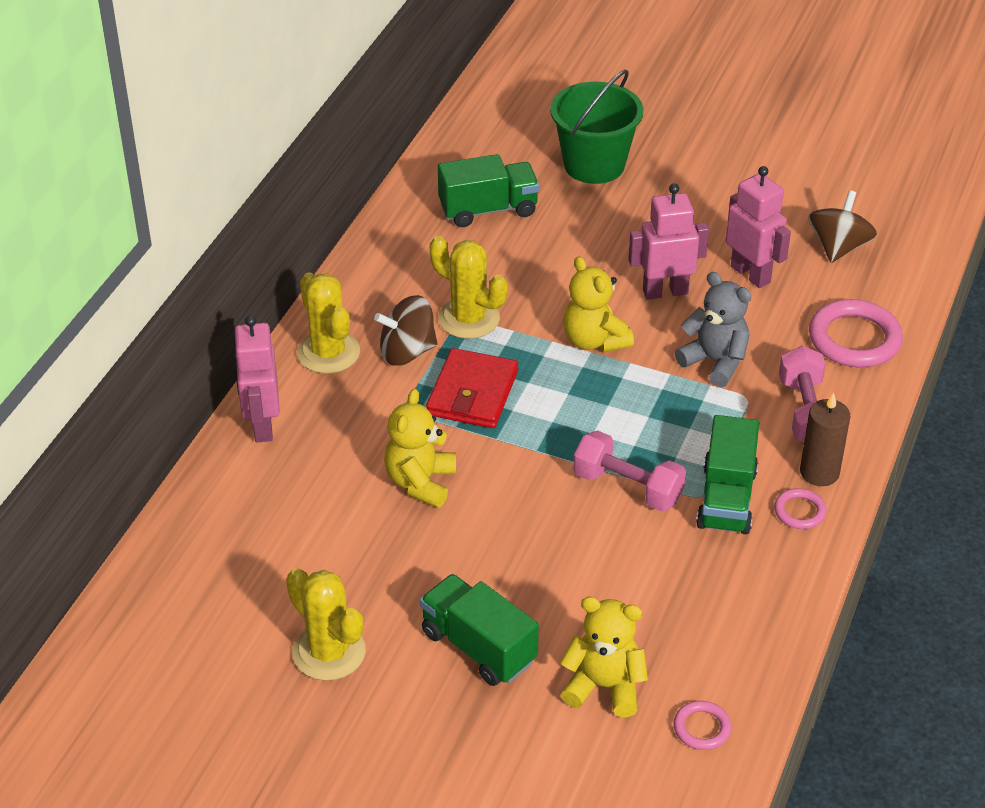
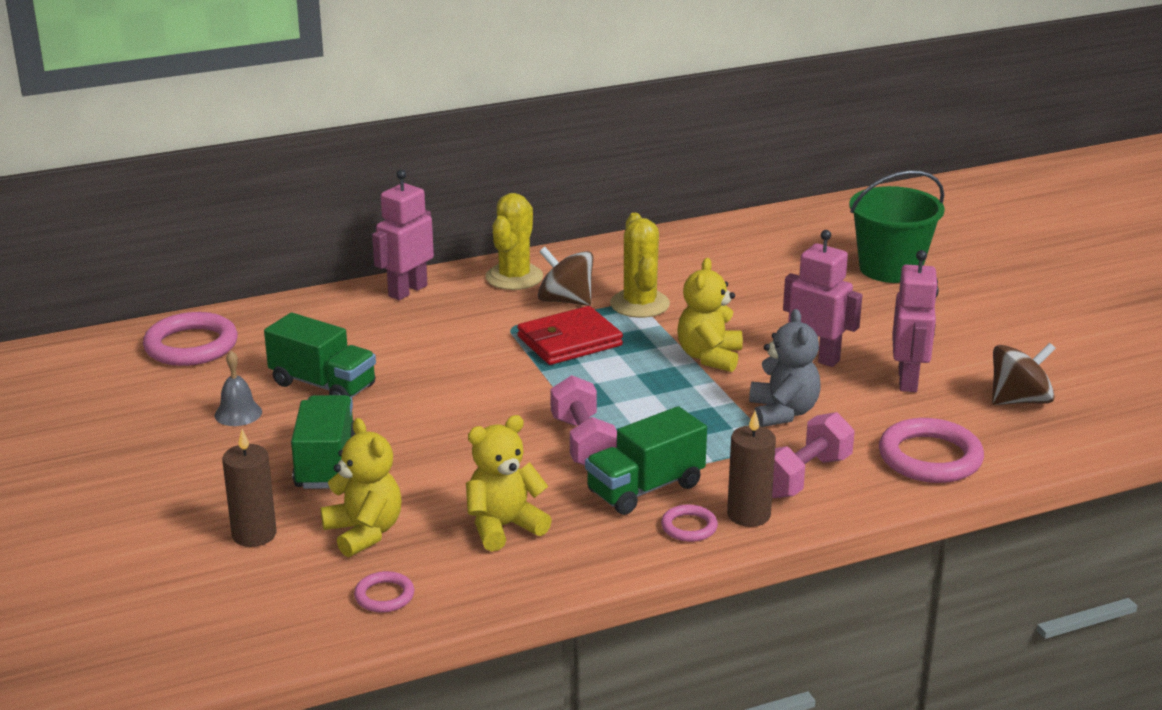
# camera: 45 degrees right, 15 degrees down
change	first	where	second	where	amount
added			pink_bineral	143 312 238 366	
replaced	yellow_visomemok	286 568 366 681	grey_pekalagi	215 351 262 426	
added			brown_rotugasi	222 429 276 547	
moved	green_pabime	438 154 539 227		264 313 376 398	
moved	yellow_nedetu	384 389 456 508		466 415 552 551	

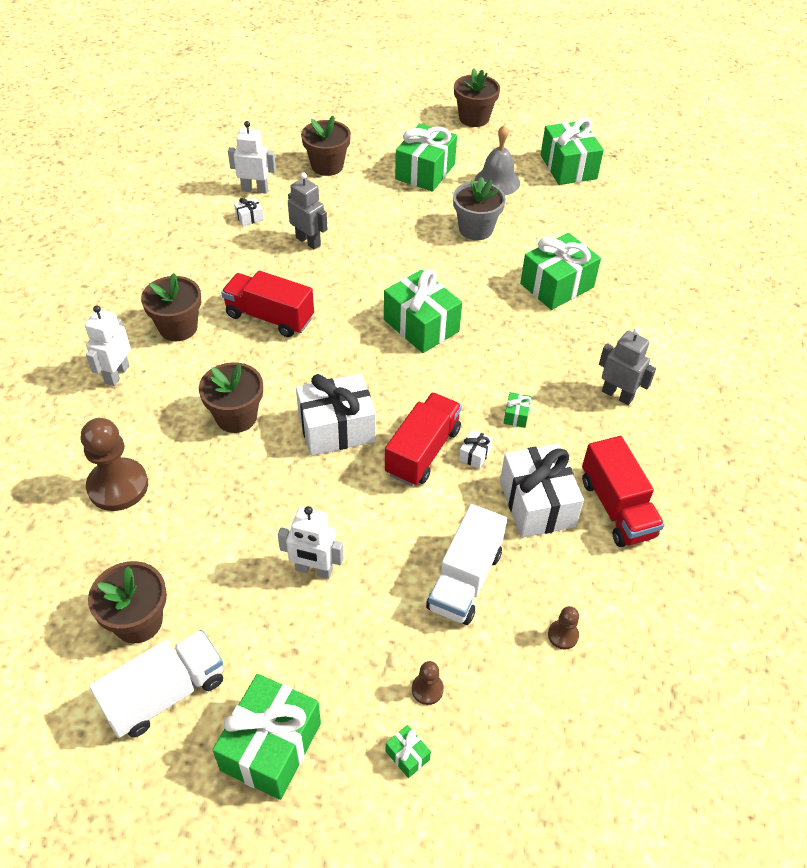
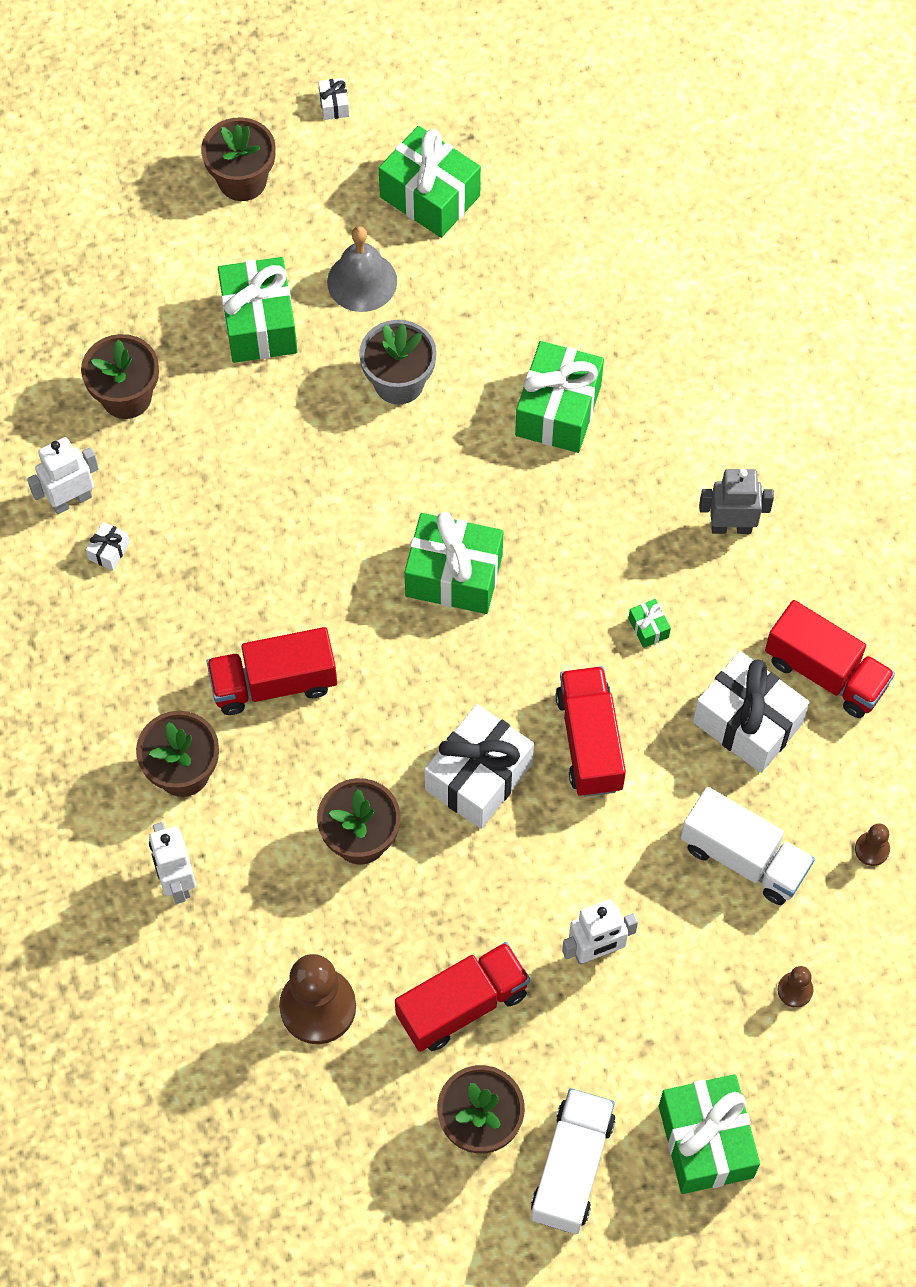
# camera: 35 degrees left, 15 degrees up
change	first	where	second	where	amount
moved	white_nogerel	459 430 493 469		318 78 350 120	
added			red_pabime	395 942 530 1052	
turned	white_pabime	426 504 507 625		680 787 815 905	45 degrees counterclockwise
removed	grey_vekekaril	288 172 327 249			
removed	green_nogerel	386 725 431 778			

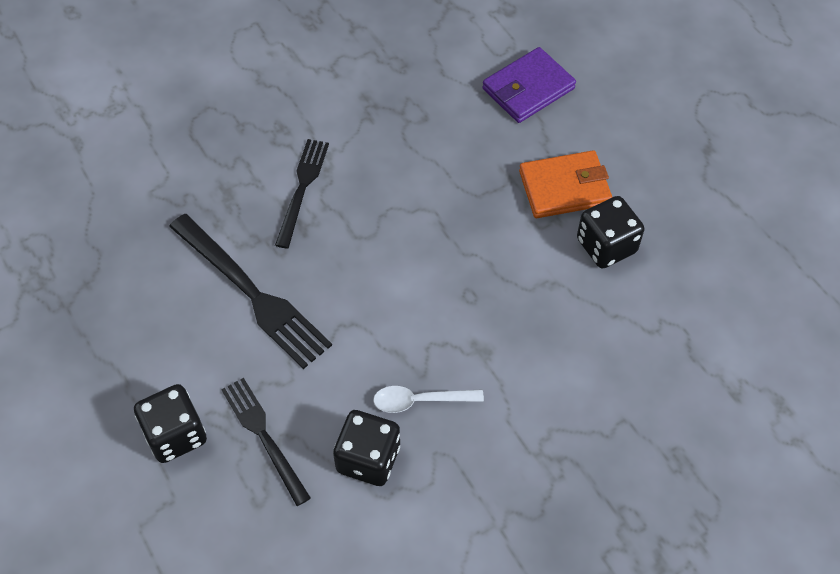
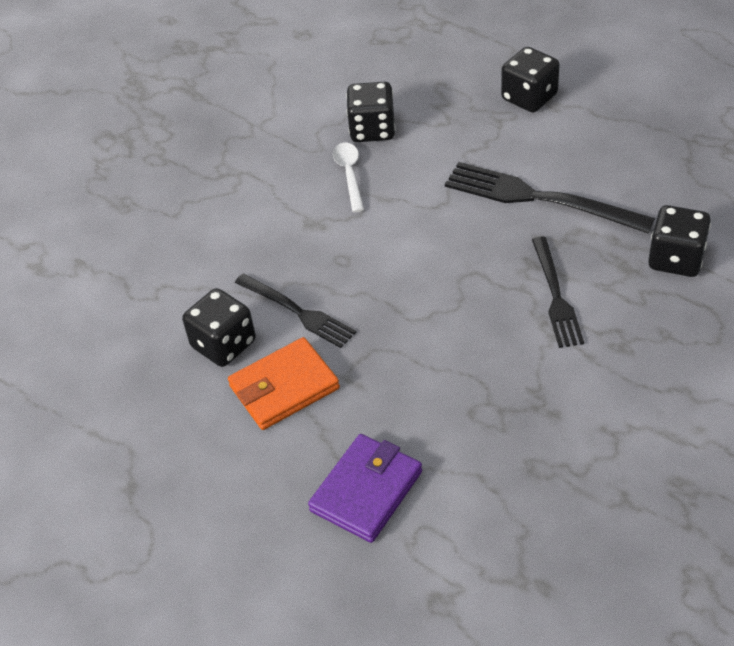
# camera: 165 degrees right, 10 degrees down
change	first	where	second	where	amount
moved	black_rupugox	221 378 311 506		235 274 356 348	
turned	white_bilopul	373 386 484 413		333 143 364 213	75 degrees counterclockwise
added			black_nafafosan	648 205 711 277	

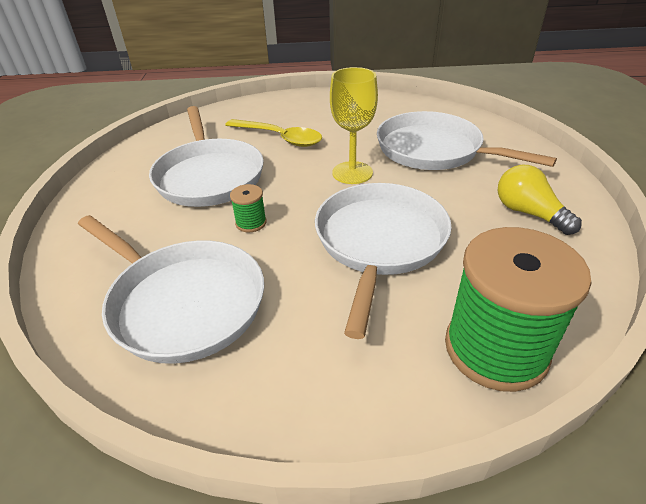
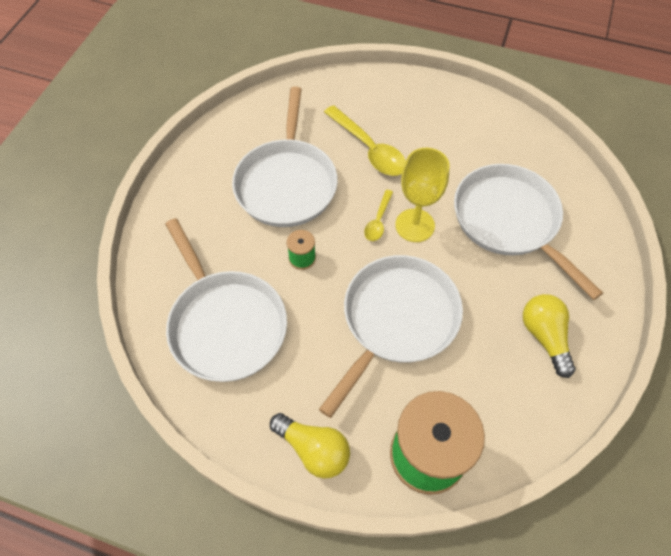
# camera: 20 degrees right, 20 degrees up
change	first	where	second	where	amount
added			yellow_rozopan	270 413 350 478	
added			yellow_bilopul	364 190 393 241	

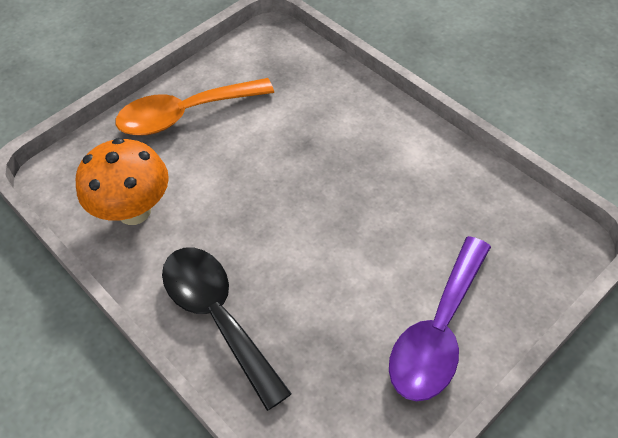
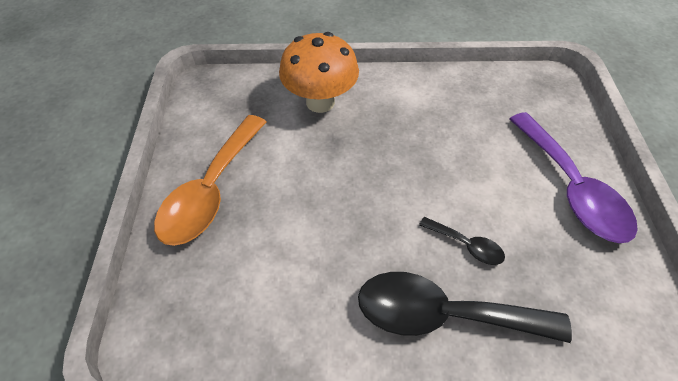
# camera: 50 degrees left, 0 degrees up
change	first	where	second	where	amount
moved	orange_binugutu	76 138 169 225		279 32 359 113	
added			black_bilopul	419 217 505 265	

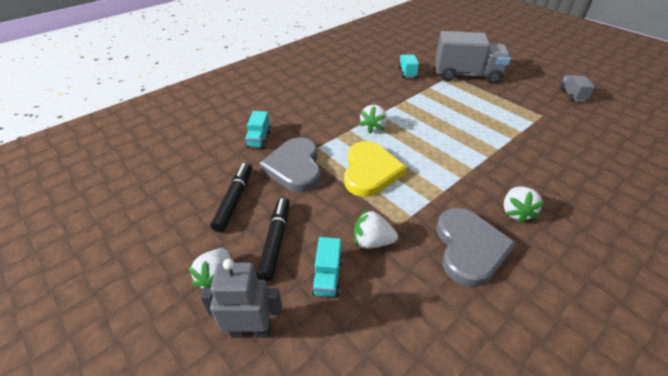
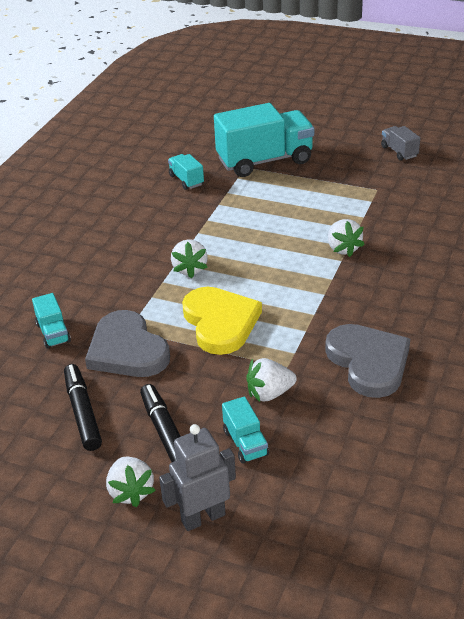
# camera: 25 degrees left, 5 degrees down
change	first	where	second	where	amount
recoloured	grey_pabime	436 31 511 84	turquoise_pabime	214 103 314 177	
moved	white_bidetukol	504 186 545 224		328 219 365 257	

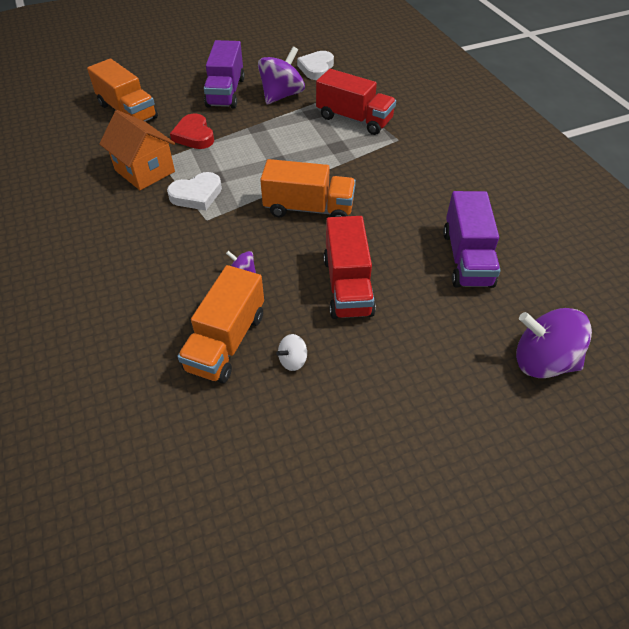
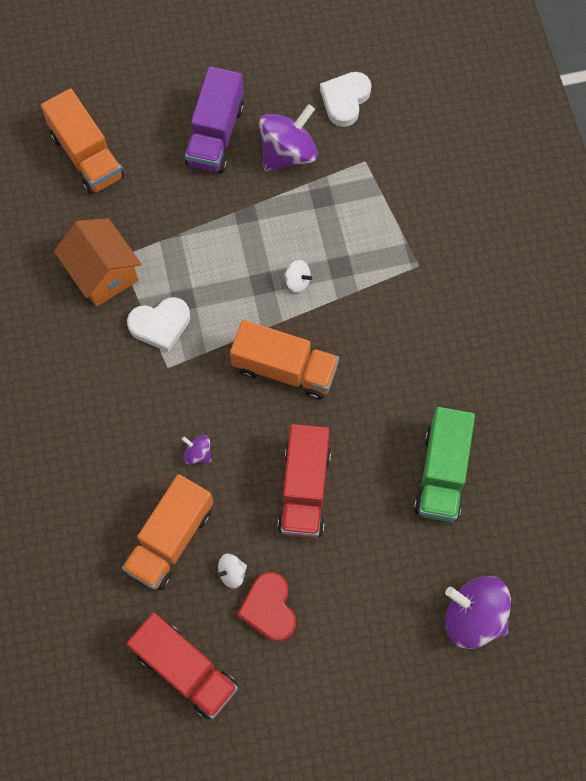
# camera: 10 degrees right, 20 degrees up
change	first	where	second	where	amount
moved	red_pabime	316 69 396 135		126 613 238 720	
moved	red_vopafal	170 113 214 149		237 572 296 641	
added			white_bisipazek	284 260 312 293	
recoloured	purple_pabime	443 191 501 288	green_pabime	414 407 475 522	

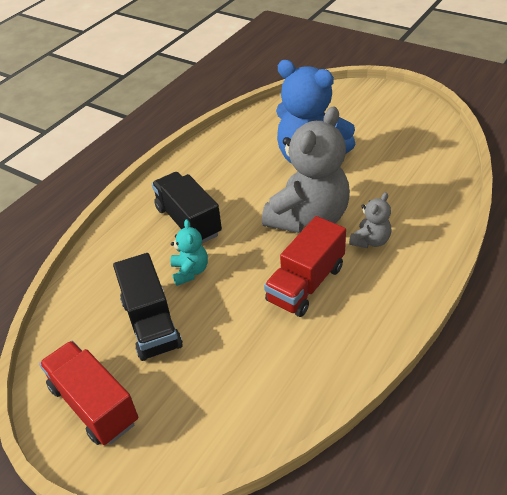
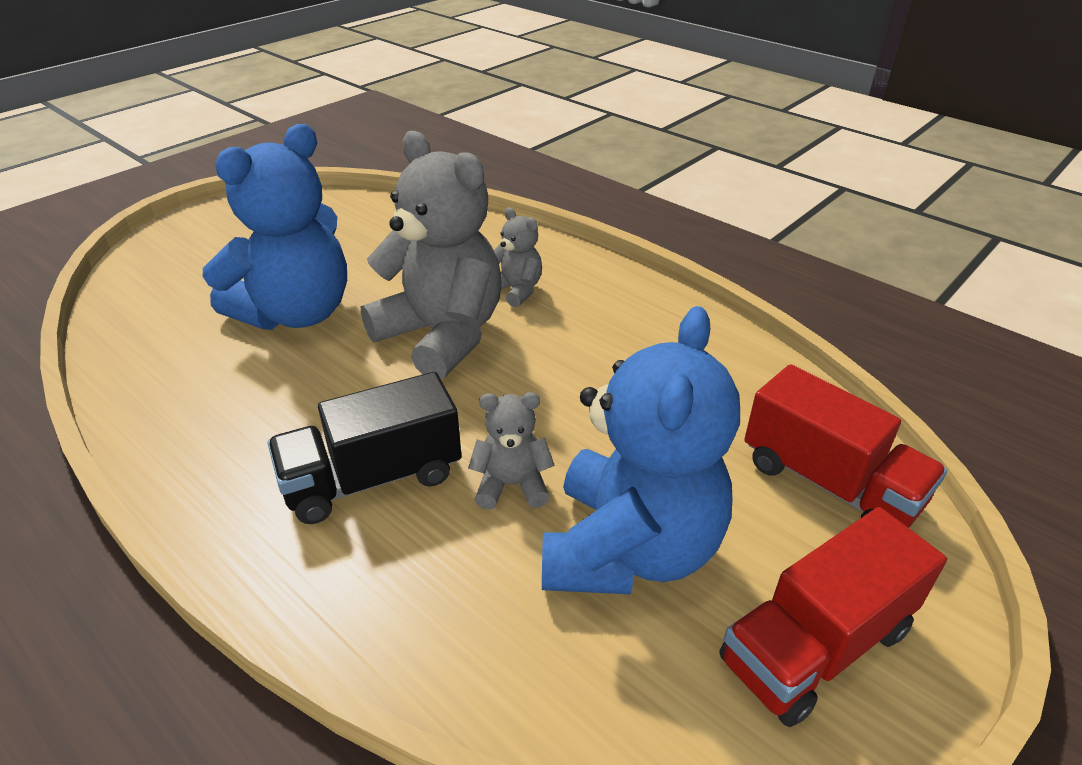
# camera: 85 degrees left, 5 degrees down
change	first	where	second	where	amount
recoloured	turquoise_nedetu	171 219 208 286	grey_nedetu	468 392 555 510	
replaced	black_pabime	113 253 183 361	blue_nedetu	542 306 740 594	
moved	red_pabime	264 216 346 317		744 364 947 528	

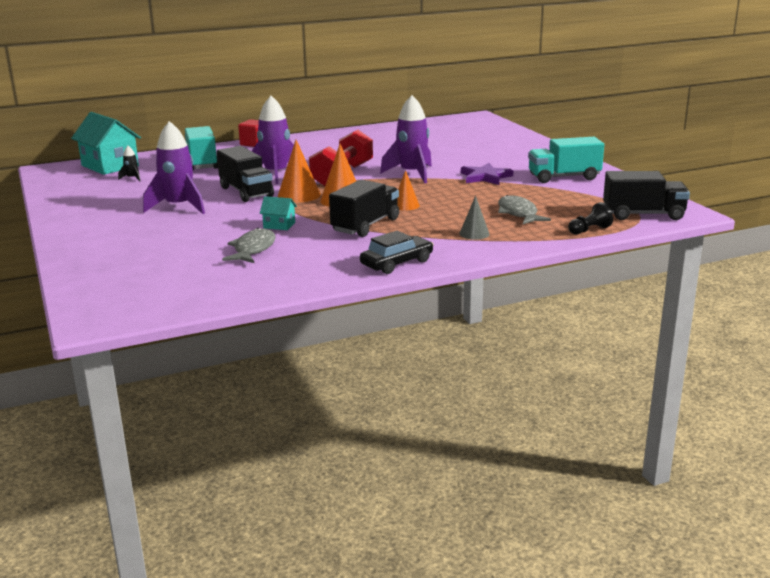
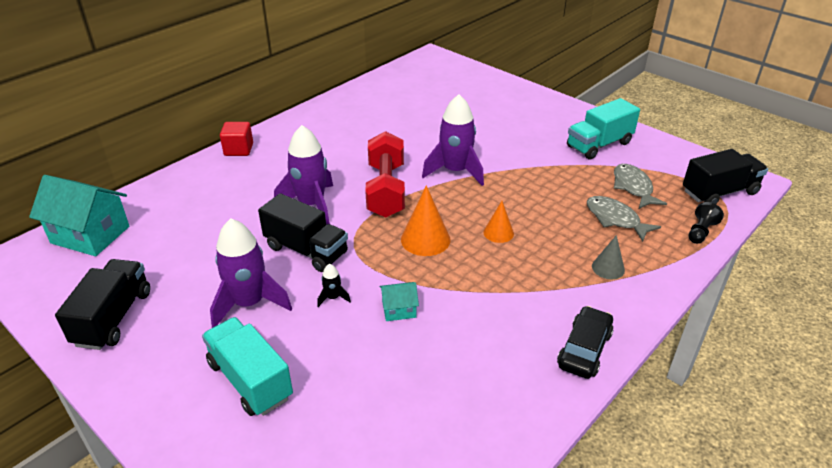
# camera: 25 degrees left, 15 degrees up
change	first	where	second	where	amount
moved	black_pabime	329 180 399 237		55 259 150 350	
moved	turquoise_pabime	185 126 218 170		202 317 293 416	
moved	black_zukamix	118 146 141 181		317 264 351 307	
moved	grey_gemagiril	222 228 275 263		614 164 667 209	
removed	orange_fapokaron	278 140 321 203			
removed	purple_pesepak	461 163 513 185			

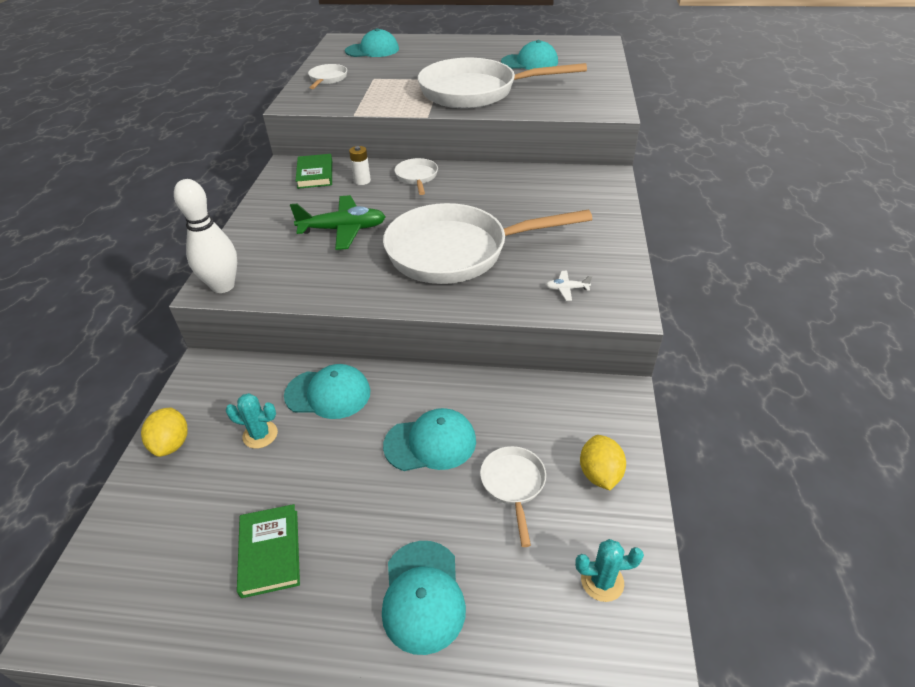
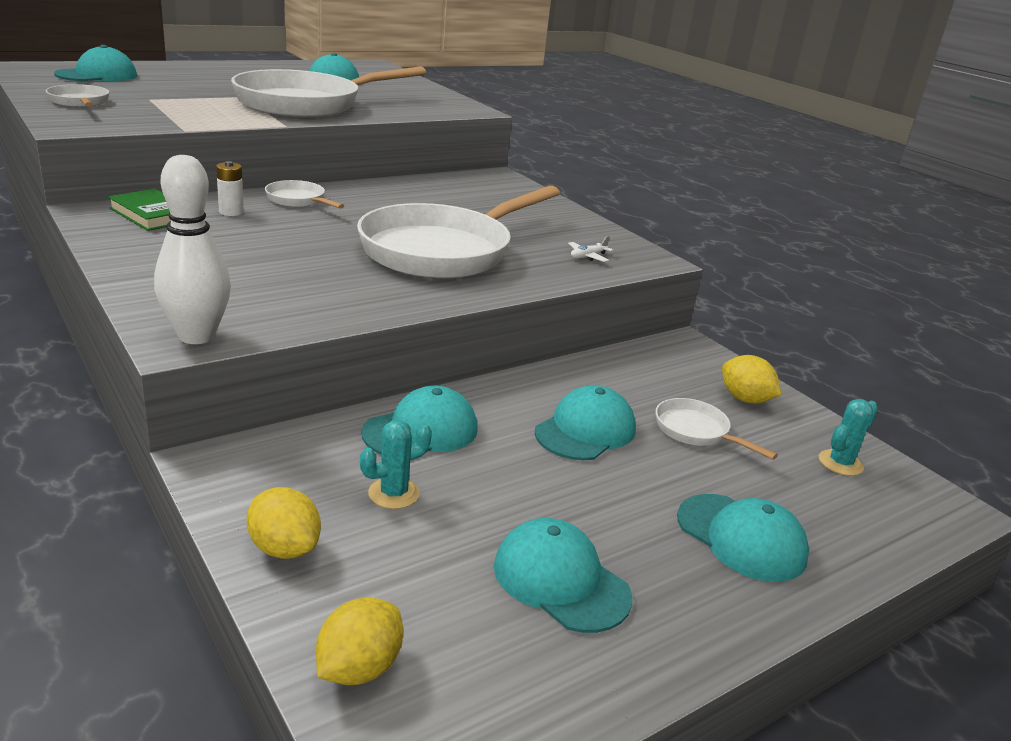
# camera: 45 degrees left, 15 degrees down
change	first	where	second	where	amount
added			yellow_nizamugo	316 597 403 685	
replaced	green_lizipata	237 504 300 598	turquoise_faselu	494 518 632 633	
removed	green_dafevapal	290 195 386 250			

